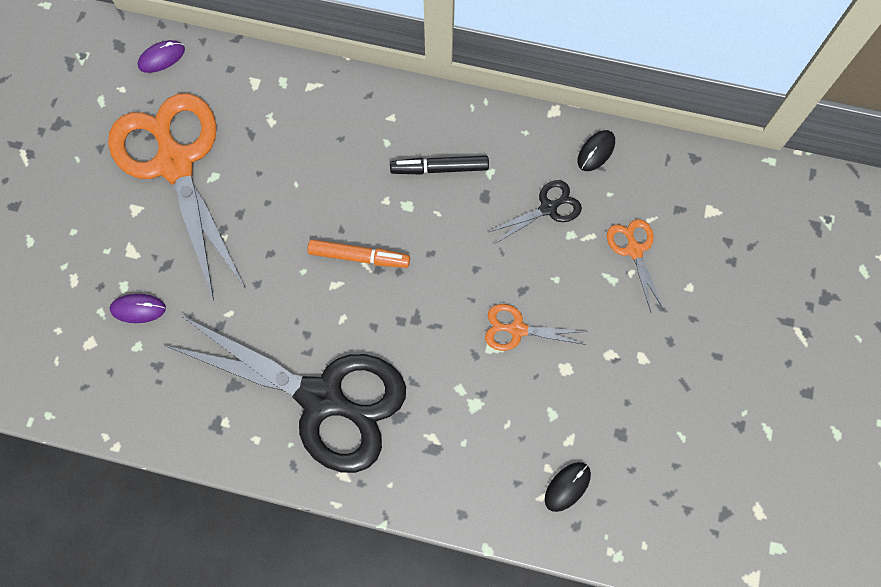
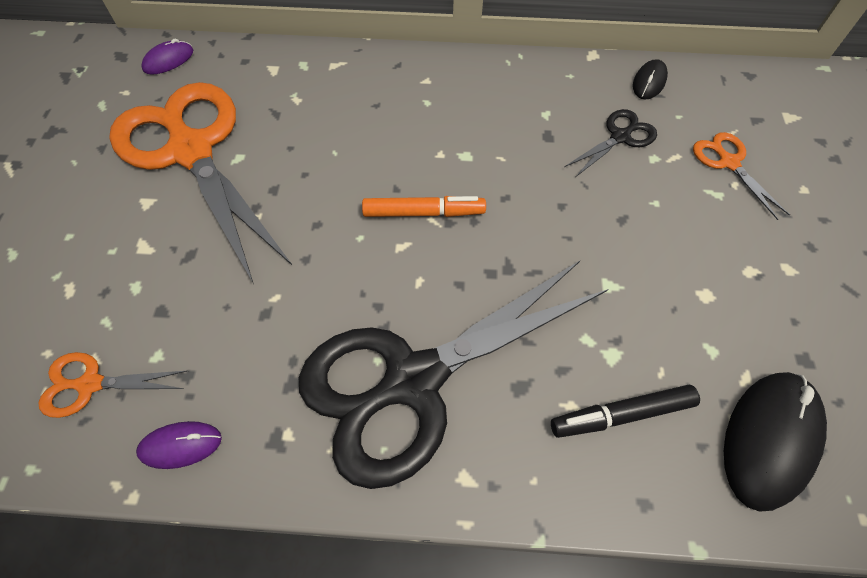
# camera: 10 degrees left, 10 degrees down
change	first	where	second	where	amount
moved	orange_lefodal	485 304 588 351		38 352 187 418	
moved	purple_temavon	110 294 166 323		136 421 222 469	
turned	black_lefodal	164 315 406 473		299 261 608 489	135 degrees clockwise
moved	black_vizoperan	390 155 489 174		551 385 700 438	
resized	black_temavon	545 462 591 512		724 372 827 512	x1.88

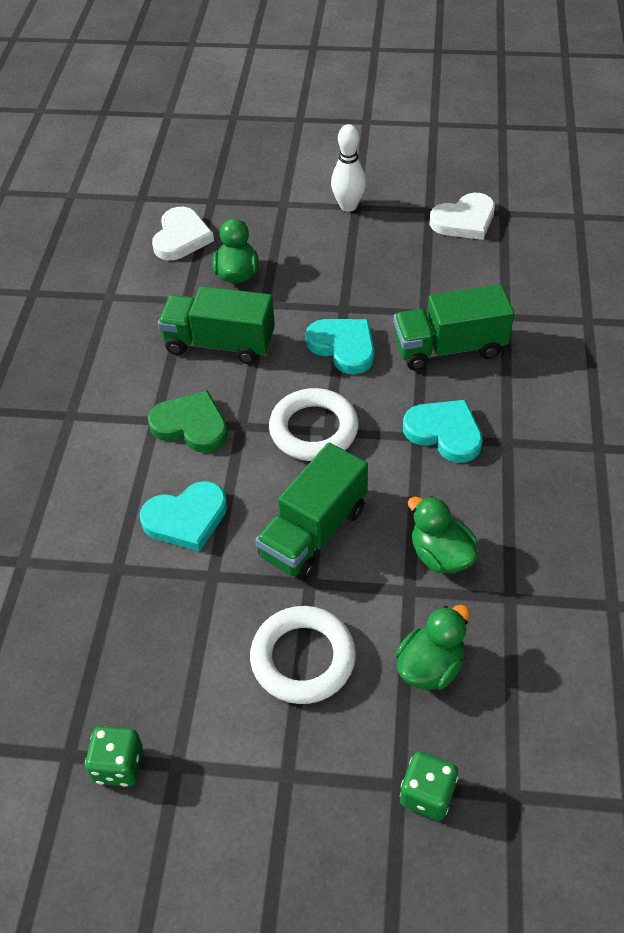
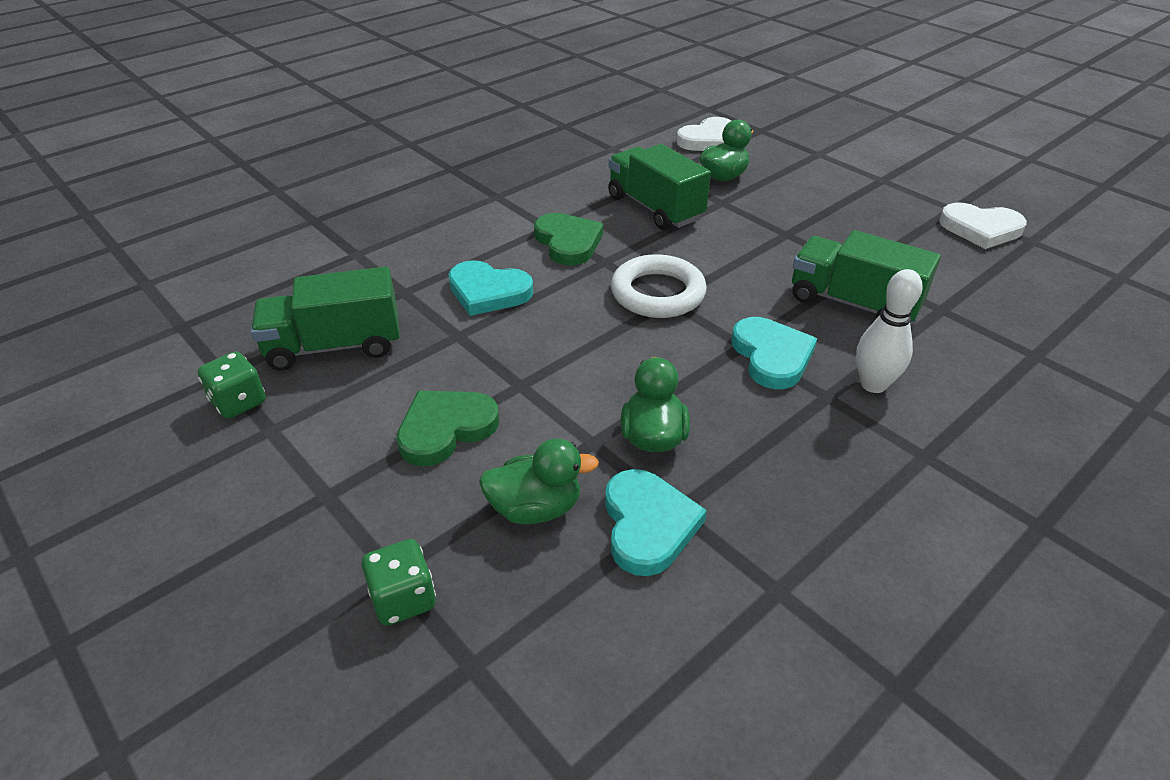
# camera: 40 degrees right, 10 degrees down
change	first	where	second	where	amount
moved	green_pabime	255 443 368 581		251 267 400 371	
replaced	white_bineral	250 606 356 704	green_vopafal	396 391 499 466	
moved	turquoise_vopafal	306 319 374 374		605 469 707 576	
moved	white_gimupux	331 124 366 212		856 269 923 393	

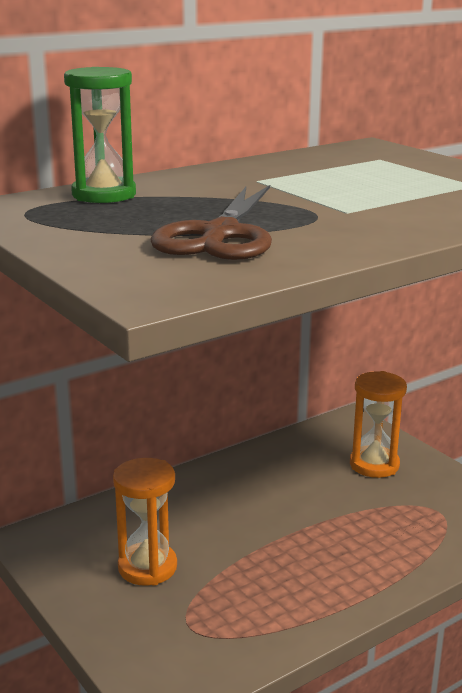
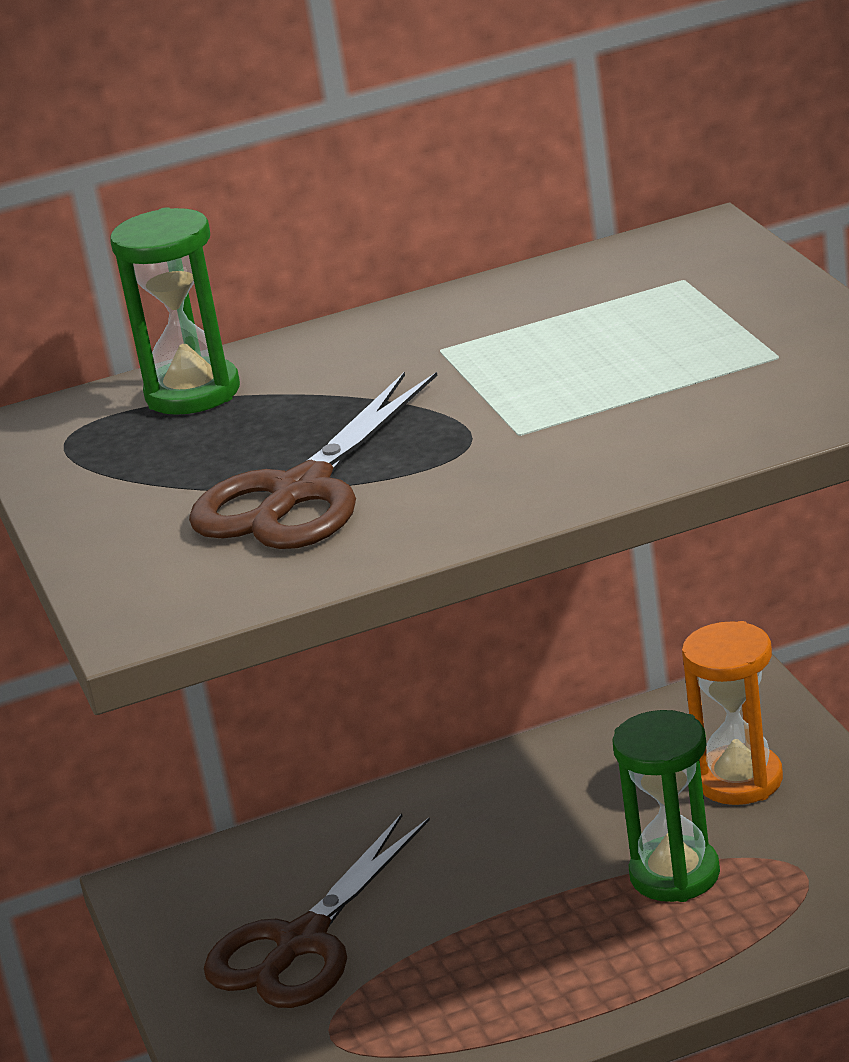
# camera: 20 degrees right, 5 degrees up
change	first	where	second	where	amount
replaced	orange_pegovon	113 458 177 586	brown_lefodal	204 813 430 1008	
added			green_pegovon	612 710 720 902	

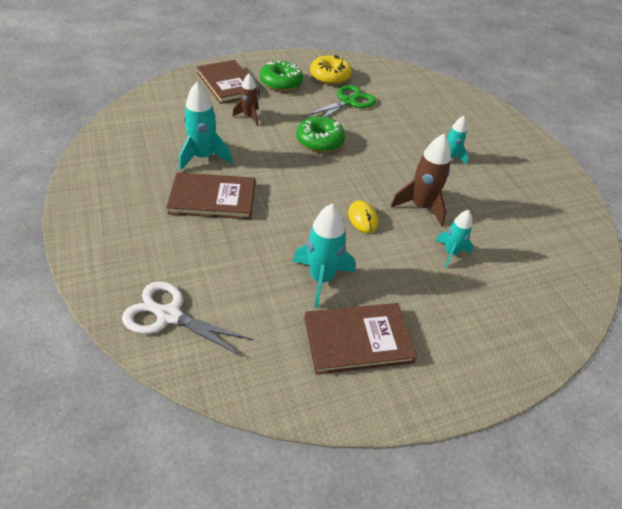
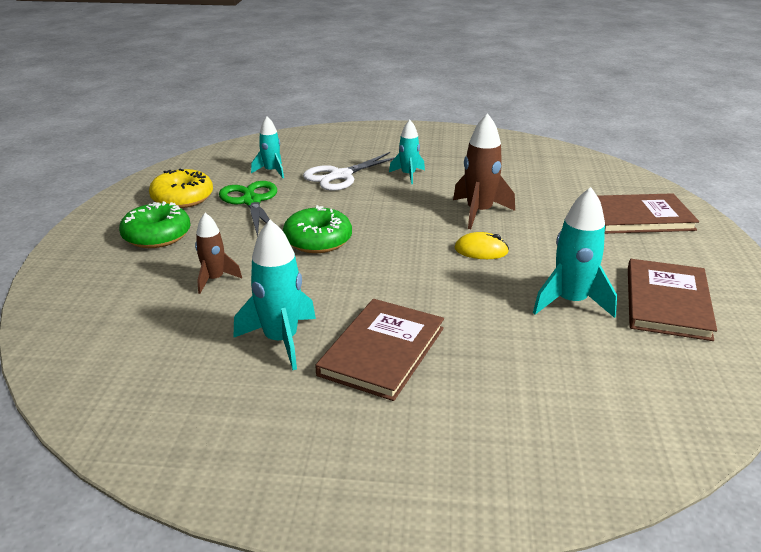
# camera: 60 degrees left, 15 degrees down
change	first	where	second	where	amount
moved	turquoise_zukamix	435 210 473 268		251 117 284 178	
moved	white_lefodal	122 281 253 356		303 152 395 191	
moved	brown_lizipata	197 60 260 104		598 193 699 234	

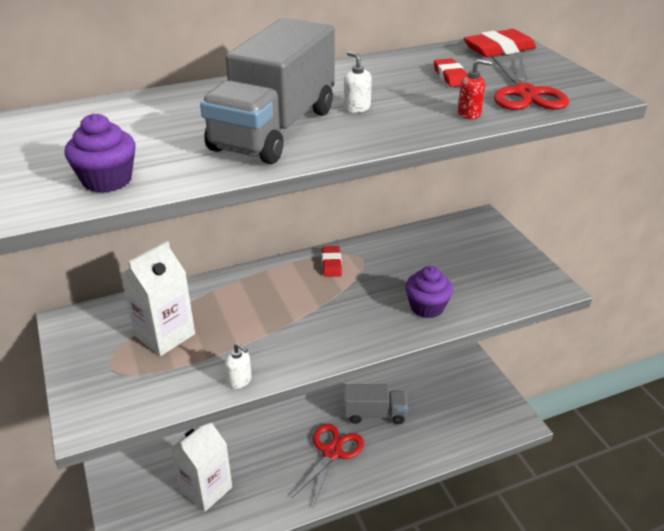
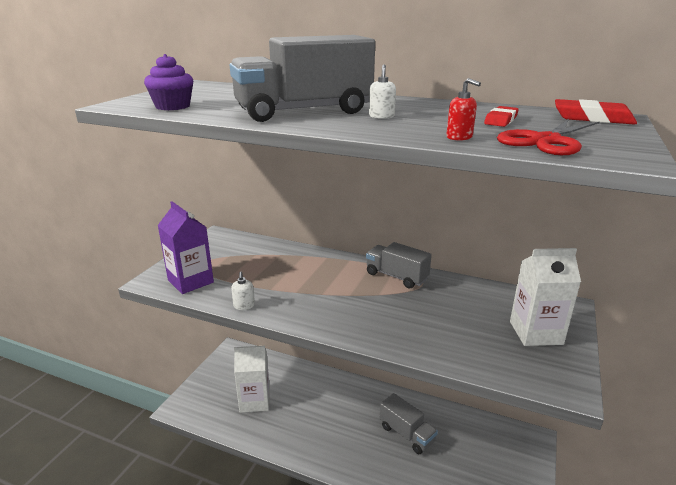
# camera: 45 degrees right, 10 degrees down
change	first	where	second	where	amount
added			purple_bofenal	157 201 214 294	
replaced	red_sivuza	322 246 342 277	grey_pabime	366 242 432 289	
moved	white_bofenal	120 241 195 356		510 248 581 346	
removed	red_lefodal	292 424 364 507			
removed	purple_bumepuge	405 266 453 318			

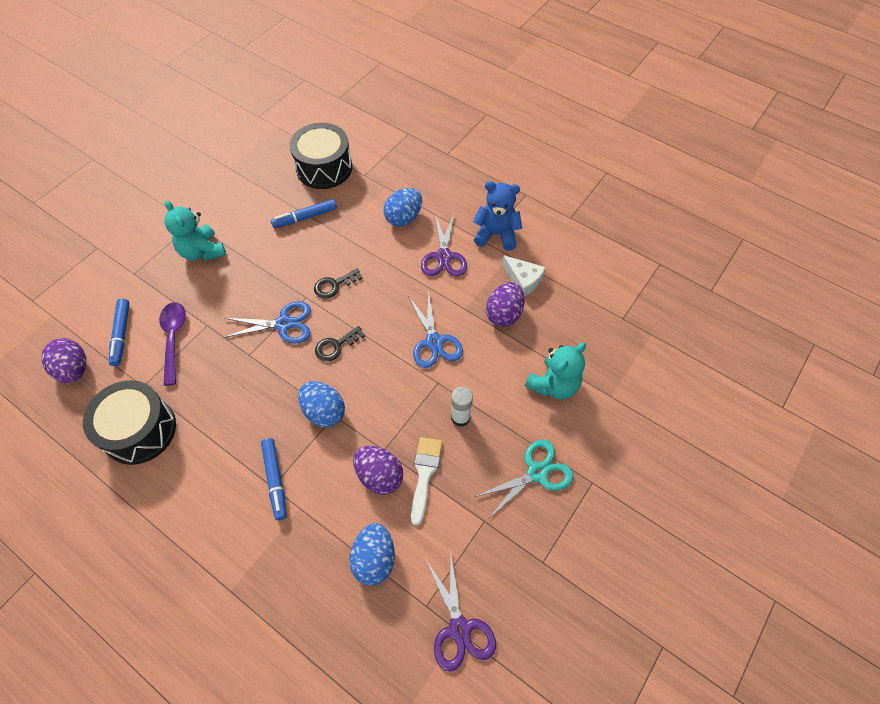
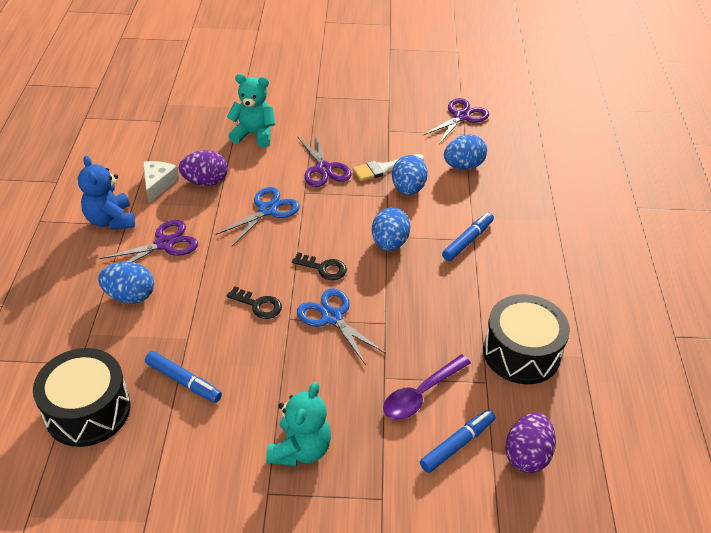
# camera: 125 degrees left, 15 degrees down
change	first	where	second	where	amount
replaced	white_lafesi	451 387 473 427	purple_lefodal	297 134 352 187	
recoloured	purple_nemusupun	353 446 403 494	blue_nemusupun	392 155 428 195	
removed	turquoise_lefodal	475 440 574 518			

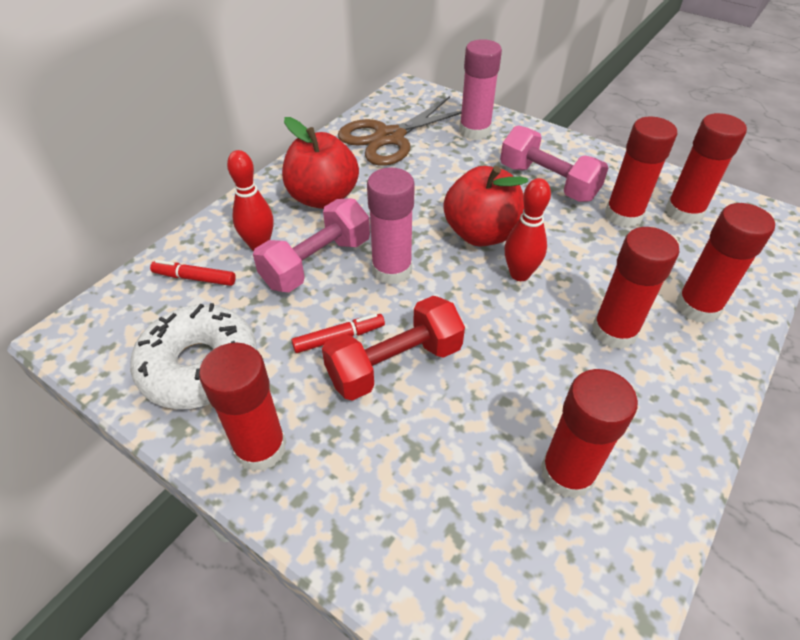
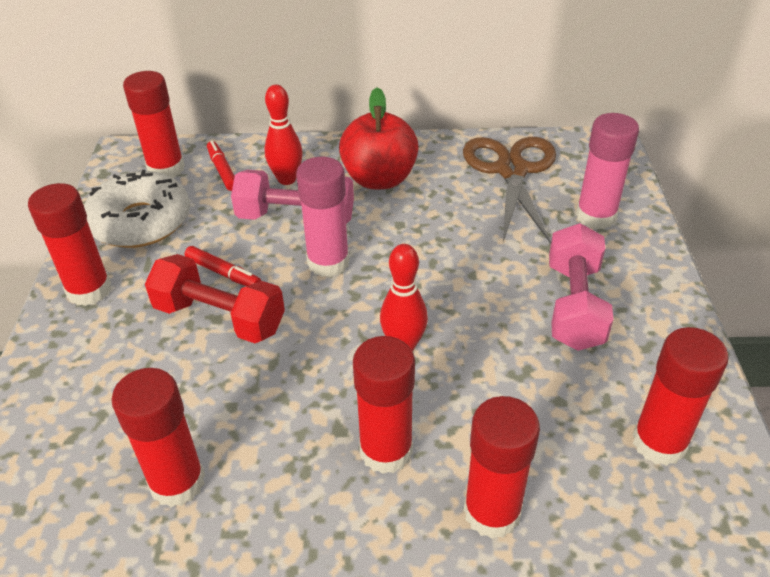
# camera: 55 degrees right, 5 degrees down
change	first	where	second	where	amount
moved	red_lafesi	605 117 677 228		123 71 185 178	
turned	brown_lefodal	338 96 462 166		463 137 556 244	75 degrees clockwise
removed	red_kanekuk	443 166 528 247			

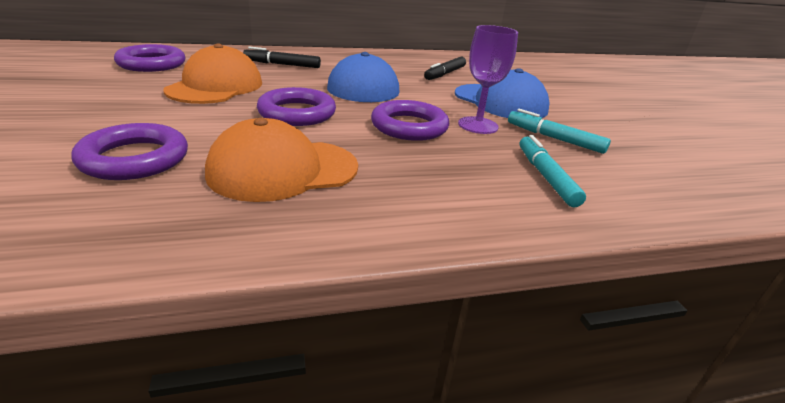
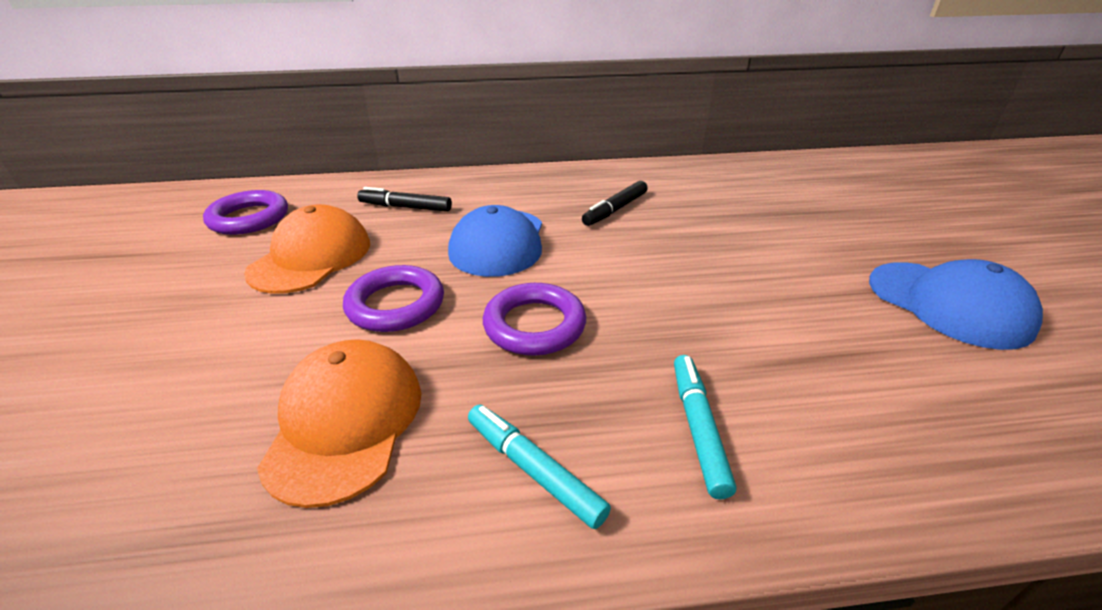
# camera: 10 degrees right, 5 degrees up
change	first	where	second	where	amount
turned	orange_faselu	205 118 358 202		257 339 421 508	105 degrees clockwise
moved	turquoise_vizoperan	508 109 611 154		468 405 611 529	
moved	blue_faselu	455 68 550 118		869 259 1043 350	
removed	purple_bineral	71 123 188 180			
removed	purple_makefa	458 25 518 134			

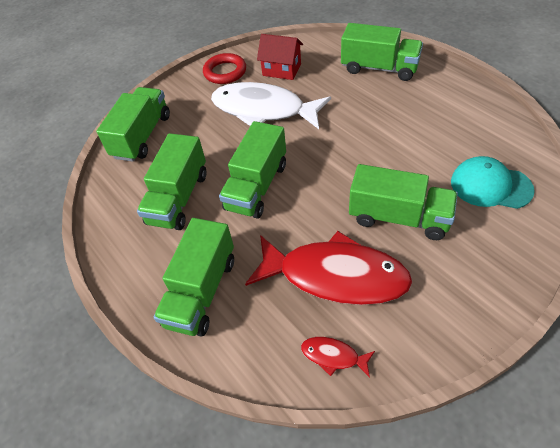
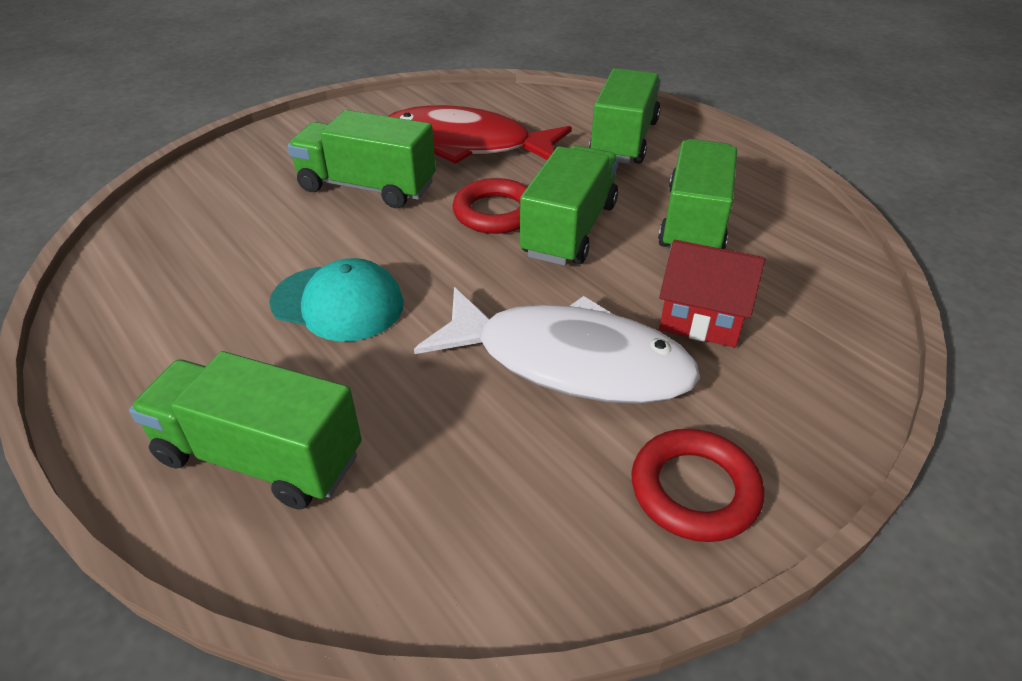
# camera: 175 degrees right, 10 degrees down
change	first	where	second	where	amount
moved	turquoise_faselu	451 156 535 209		269 258 404 342	
added			red_bineral	452 178 527 234	
moved	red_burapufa	257 34 303 80		659 240 765 348	
removed	green_pabime	96 87 170 162			
removed	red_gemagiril	301 337 375 378			

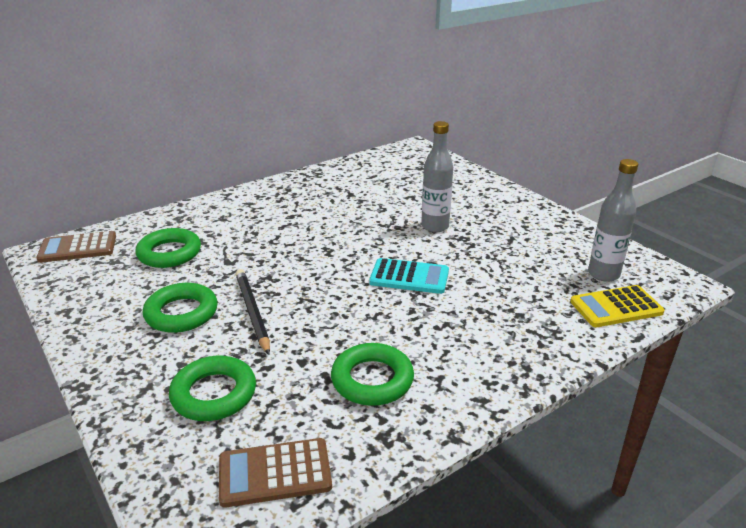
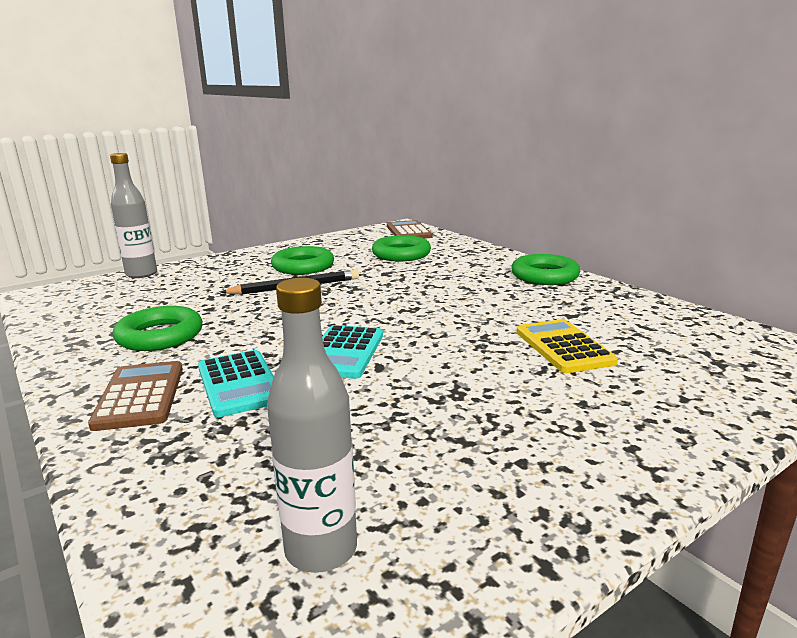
# camera: 90 degrees right, 10 degrees down
change	first	where	second	where	amount
moved	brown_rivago	219 438 332 508		88 361 183 431	
moved	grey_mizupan	421 121 453 233		110 153 157 278	
added			turquoise_rivago	198 350 274 417	
moved	green_bineral	169 356 256 421		511 254 580 285	
moved	yellow_rivago	570 285 665 327		516 319 618 373	

